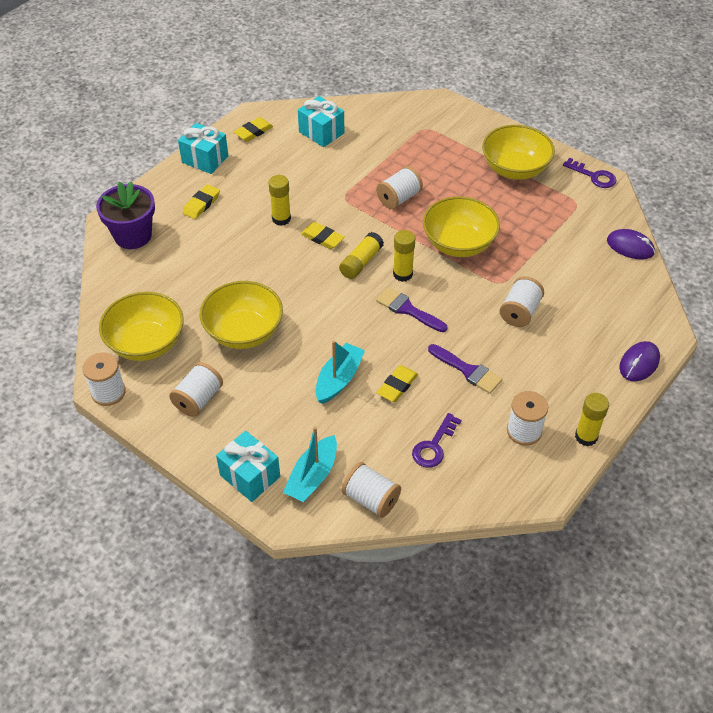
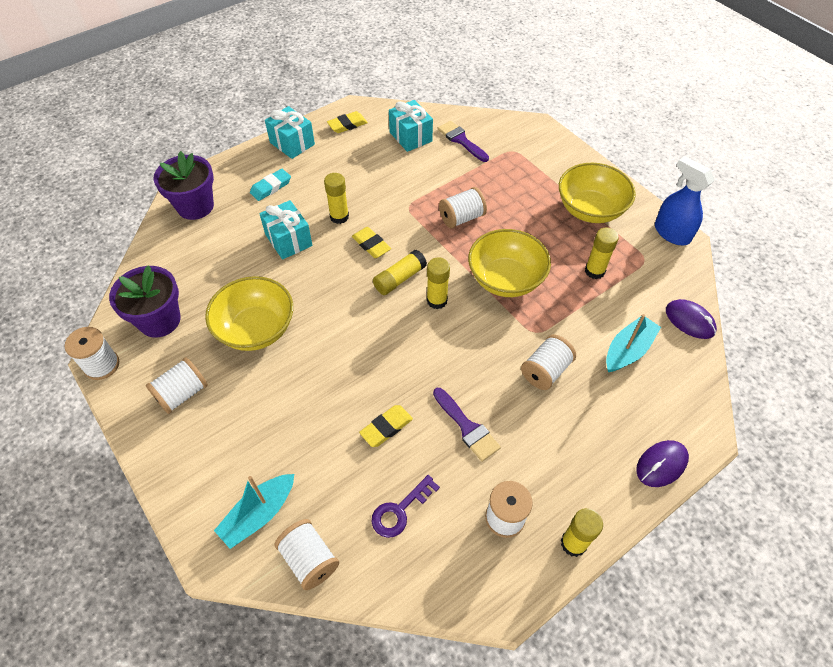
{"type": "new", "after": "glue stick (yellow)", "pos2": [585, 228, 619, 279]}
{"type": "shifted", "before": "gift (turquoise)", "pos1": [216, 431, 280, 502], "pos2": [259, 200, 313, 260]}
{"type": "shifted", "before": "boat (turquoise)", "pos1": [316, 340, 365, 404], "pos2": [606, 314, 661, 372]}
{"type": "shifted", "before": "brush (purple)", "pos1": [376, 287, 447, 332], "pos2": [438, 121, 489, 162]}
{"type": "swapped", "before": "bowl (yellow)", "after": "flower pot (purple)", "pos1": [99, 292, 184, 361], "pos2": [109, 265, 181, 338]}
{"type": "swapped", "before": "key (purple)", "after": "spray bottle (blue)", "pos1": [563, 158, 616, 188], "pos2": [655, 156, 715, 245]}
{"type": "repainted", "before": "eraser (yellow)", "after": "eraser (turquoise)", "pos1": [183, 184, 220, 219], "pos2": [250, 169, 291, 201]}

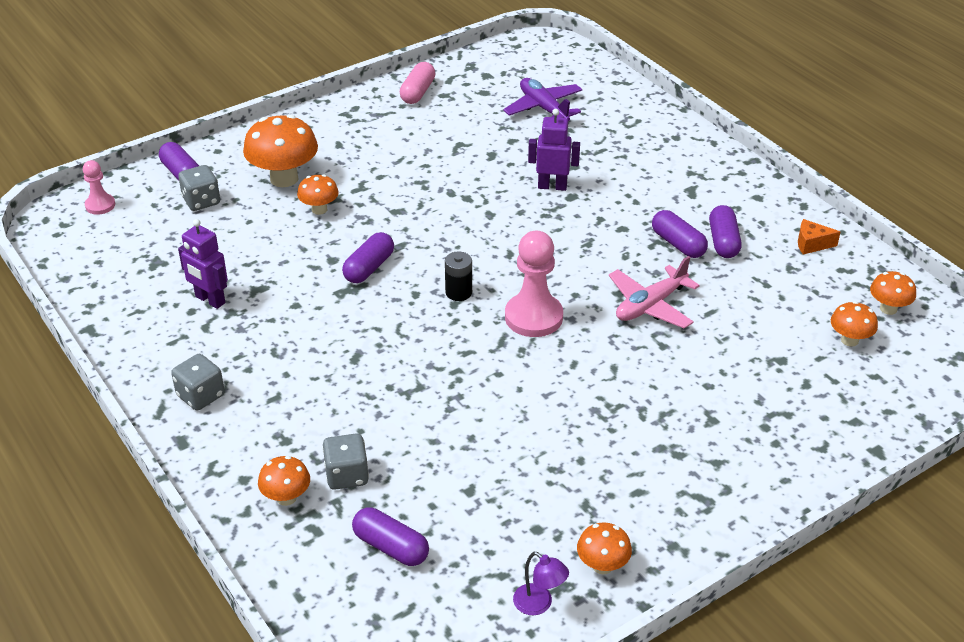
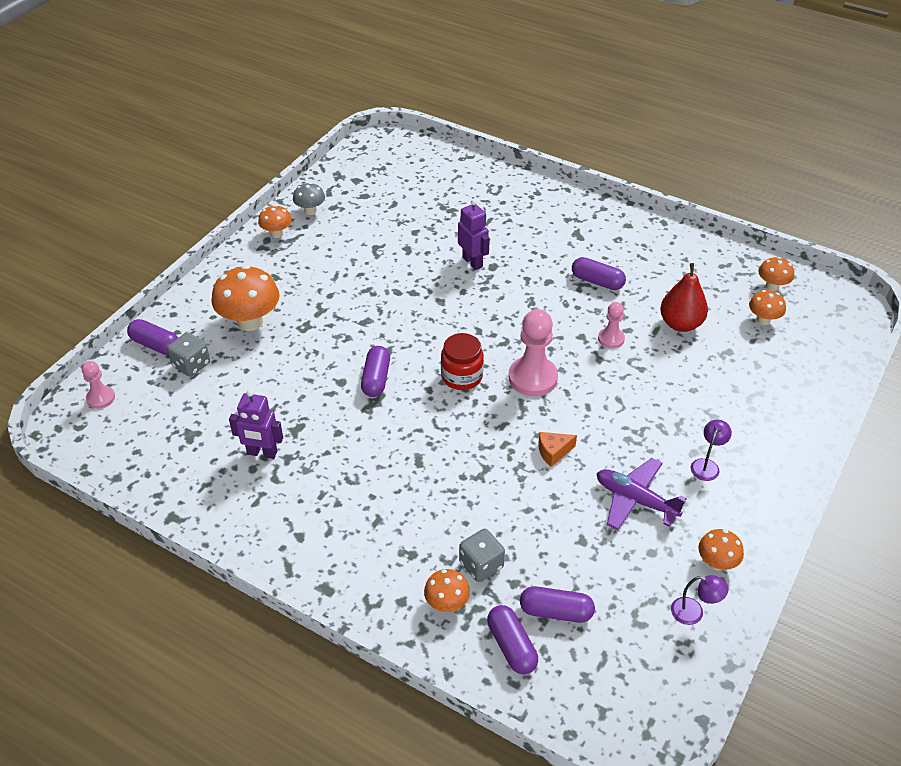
{"type": "gone", "before": "dice (grey)", "pos1": [171, 354, 225, 411]}
{"type": "new", "after": "pear (red)", "pos2": [660, 263, 708, 332]}
{"type": "new", "after": "lamp (purple)", "pos2": [691, 420, 732, 481]}
{"type": "shifted", "before": "mushroom (orange)", "pos1": [297, 174, 339, 215], "pos2": [258, 205, 292, 238]}
{"type": "shifted", "before": "plane (purple)", "pos1": [503, 78, 582, 121], "pos2": [597, 458, 687, 530]}
{"type": "shifted", "before": "capsule (purple)", "pos1": [709, 205, 741, 258], "pos2": [487, 605, 538, 675]}
{"type": "shifted", "before": "cheese (orange)", "pos1": [798, 219, 840, 255], "pos2": [538, 432, 577, 467]}
{"type": "swapped", "before": "capsule (pink)", "after": "mushroom (grey)", "pos1": [400, 62, 436, 104], "pos2": [293, 182, 325, 215]}
{"type": "swapped", "before": "battery (black)", "after": "jar (red)", "pos1": [445, 251, 472, 301], "pos2": [441, 333, 484, 390]}
{"type": "swapped", "before": "plane (pink)", "after": "pawn (pink)", "pos1": [609, 256, 700, 329], "pos2": [598, 302, 625, 349]}
{"type": "rotated", "before": "robot (purple)", "pos1": [528, 109, 580, 191], "pos2": [458, 199, 490, 270], "turn": 75}

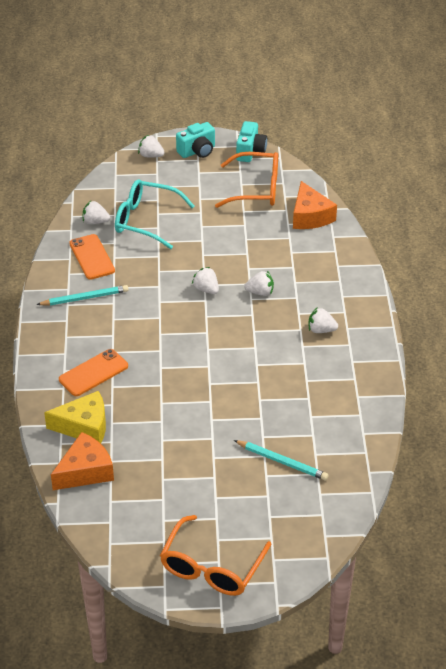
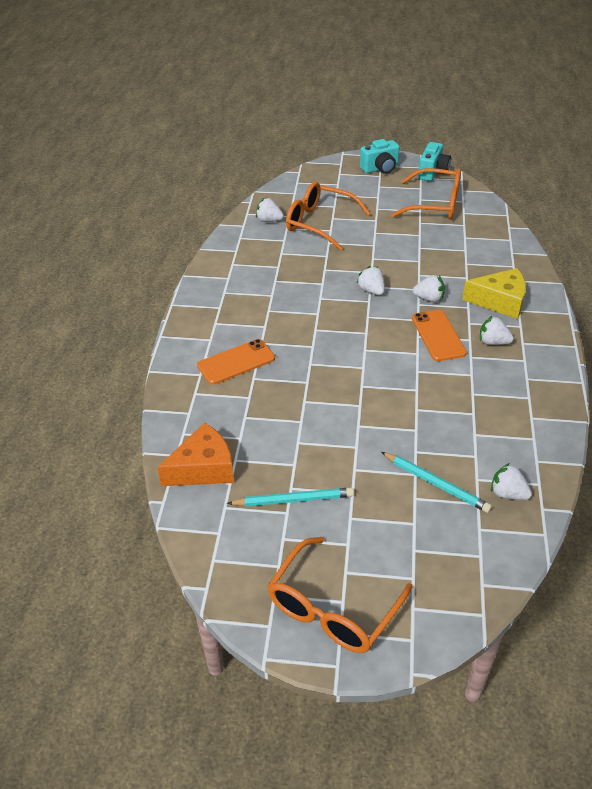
{"type": "gone", "before": "cheese (orange)", "pos1": [293, 181, 337, 229]}
{"type": "shifted", "before": "pencil (turquoise)", "pos1": [36, 285, 129, 306], "pos2": [227, 488, 354, 507]}
{"type": "shifted", "before": "cheese (yellow)", "pos1": [44, 391, 106, 444], "pos2": [462, 268, 526, 319]}
{"type": "shifted", "before": "phone (orange)", "pos1": [69, 234, 115, 280], "pos2": [412, 310, 467, 361]}
{"type": "shifted", "before": "strawberry (white)", "pos1": [138, 135, 165, 158], "pos2": [491, 463, 532, 500]}
{"type": "repainted", "before": "glasses (turquoise)", "after": "glasses (orange)", "pos1": [115, 179, 194, 249], "pos2": [286, 182, 371, 250]}

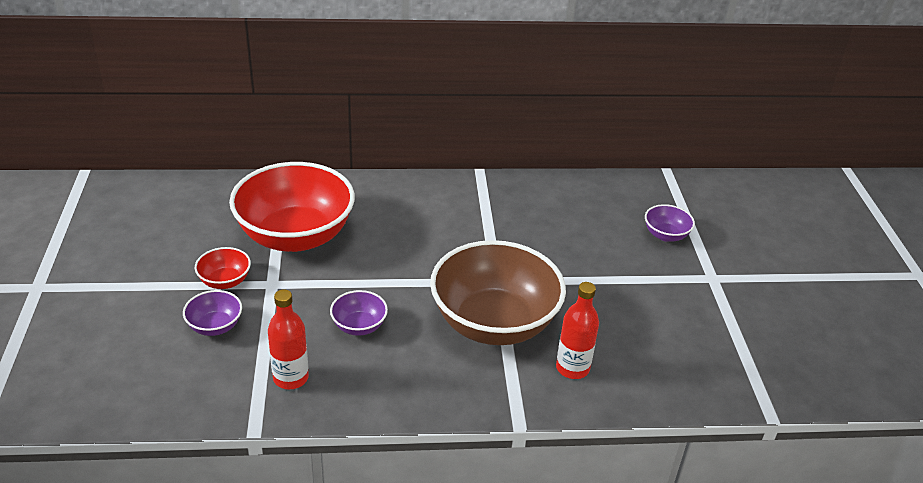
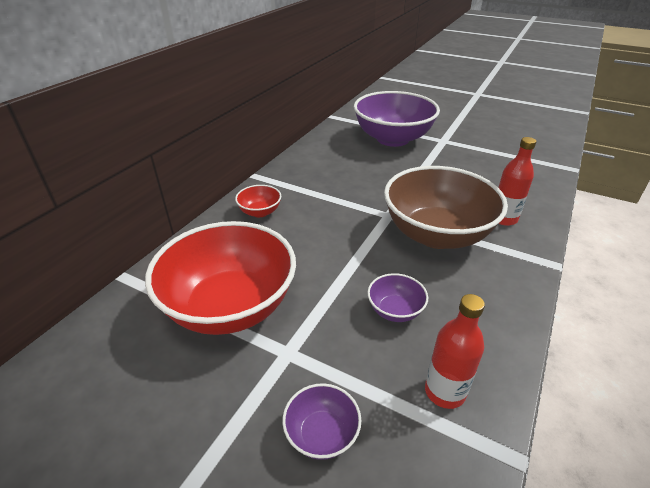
{"type": "shifted", "before": "bowl (red)", "pos1": [195, 247, 251, 289], "pos2": [235, 185, 281, 217]}
{"type": "scaled", "before": "bowl (purple)", "pos1": [645, 204, 695, 242], "pos2": [354, 91, 440, 147], "scale": 2.35}

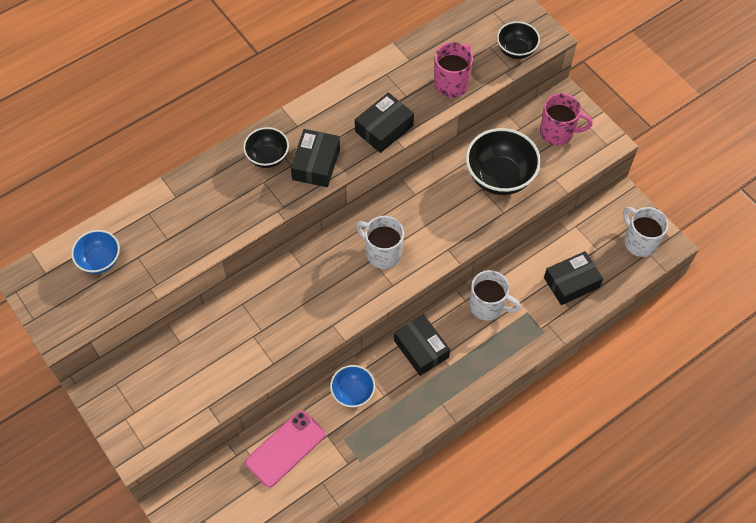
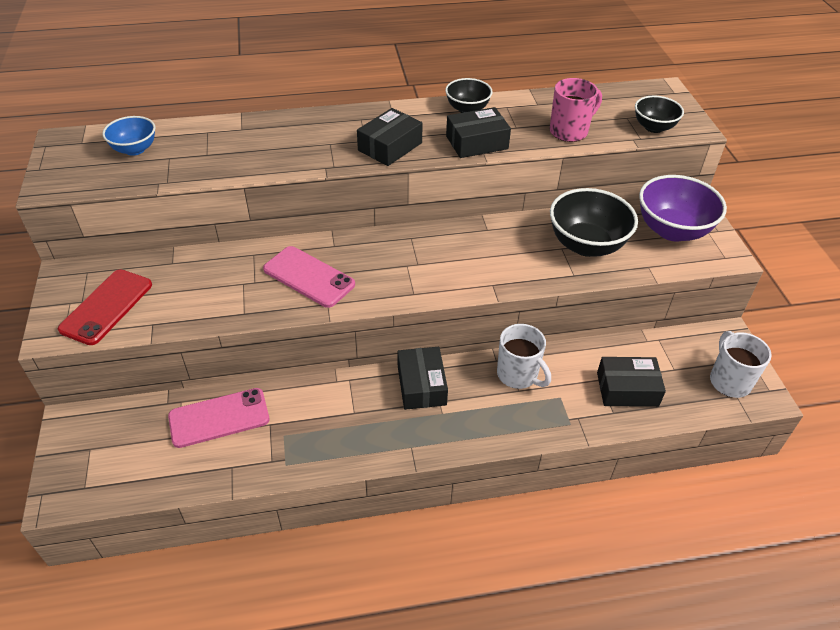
{"type": "gone", "before": "bowl (blue)", "pos1": [330, 365, 375, 408]}
{"type": "gone", "before": "mug (white)", "pos1": [356, 216, 404, 269]}
{"type": "new", "after": "phone (red)", "pos2": [58, 269, 152, 345]}
{"type": "new", "after": "phone (pink)", "pos2": [263, 246, 355, 308]}
{"type": "shifted", "before": "bowl (black)", "pos1": [243, 127, 289, 168], "pos2": [445, 78, 493, 113]}
{"type": "swapped", "before": "mug (pink)", "after": "bowl (purple)", "pos1": [540, 93, 593, 145], "pos2": [639, 175, 727, 241]}

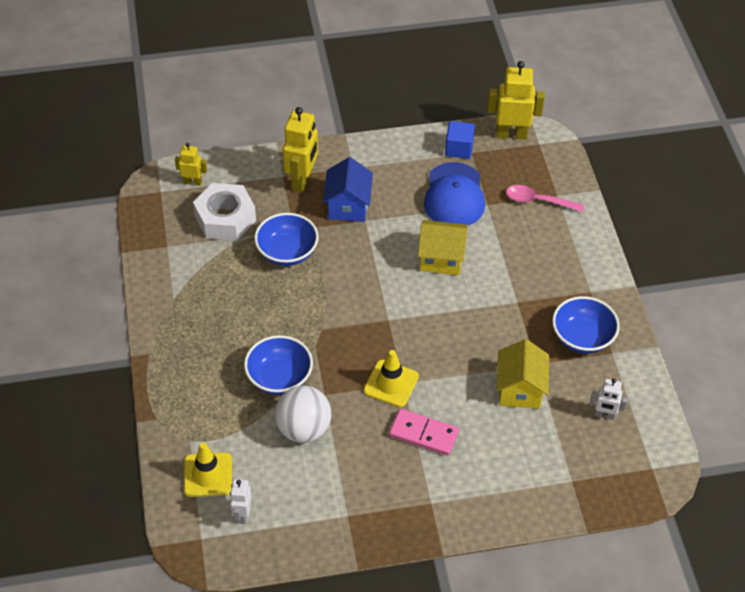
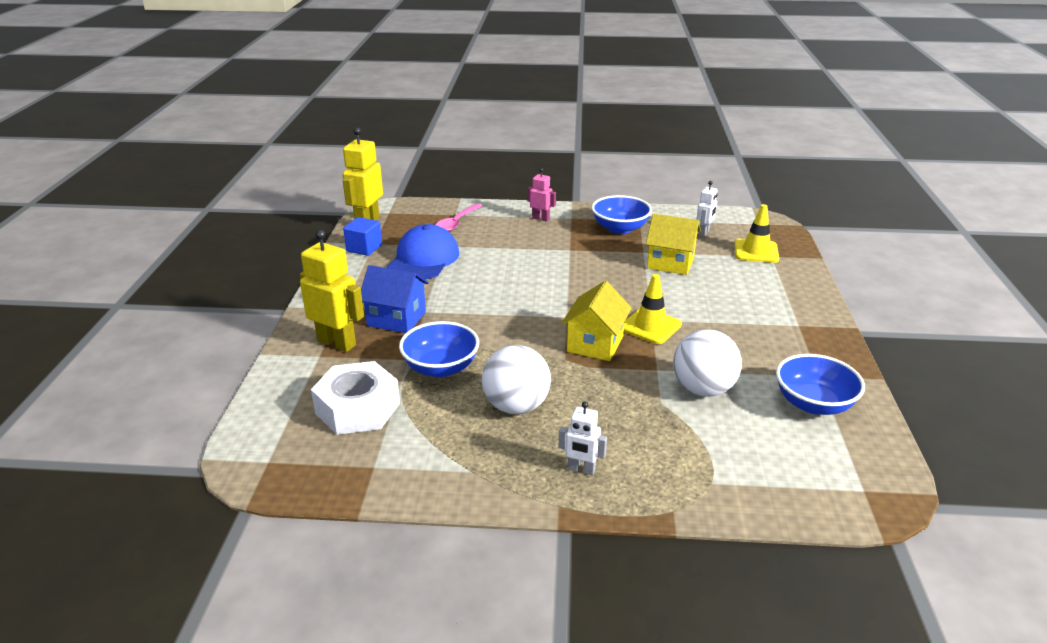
{"type": "gone", "before": "robot (yellow)", "pos1": [175, 143, 207, 186]}
{"type": "gone", "before": "domino (pink)", "pos1": [389, 409, 459, 456]}
{"type": "new", "after": "ball (white)", "pos2": [482, 345, 551, 414]}
{"type": "new", "after": "robot (pink)", "pos2": [528, 168, 556, 222]}
{"type": "shifted", "before": "traffic cone (yellow)", "pos1": [184, 442, 232, 497], "pos2": [734, 204, 779, 263]}
{"type": "shifted", "before": "robot (white)", "pos1": [230, 479, 252, 524], "pos2": [558, 401, 607, 476]}
{"type": "shifted", "before": "bowl (blue)", "pos1": [244, 335, 313, 395], "pos2": [776, 354, 865, 415]}
{"type": "shifted", "before": "house (yellow)", "pos1": [418, 220, 468, 275], "pos2": [561, 281, 632, 361]}
{"type": "rotated", "before": "cap (blue)", "pos1": [424, 162, 485, 226], "pos2": [387, 224, 459, 280], "turn": -90}

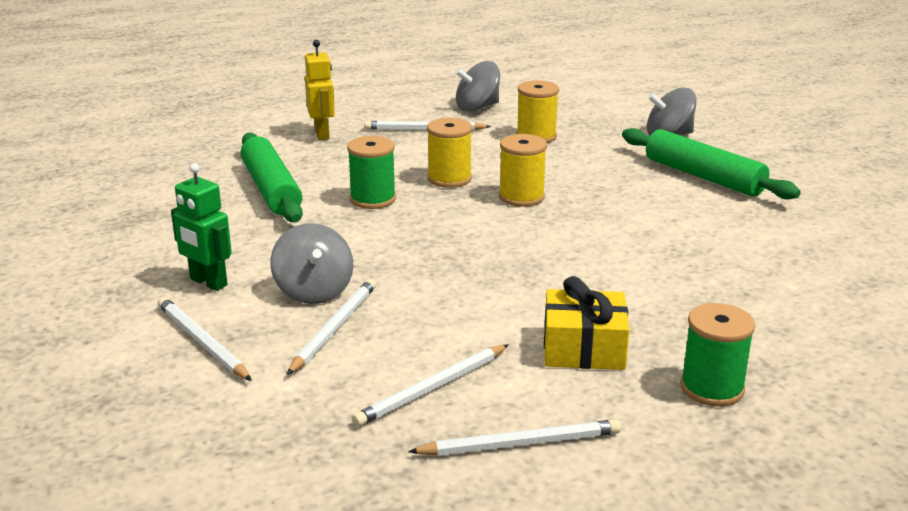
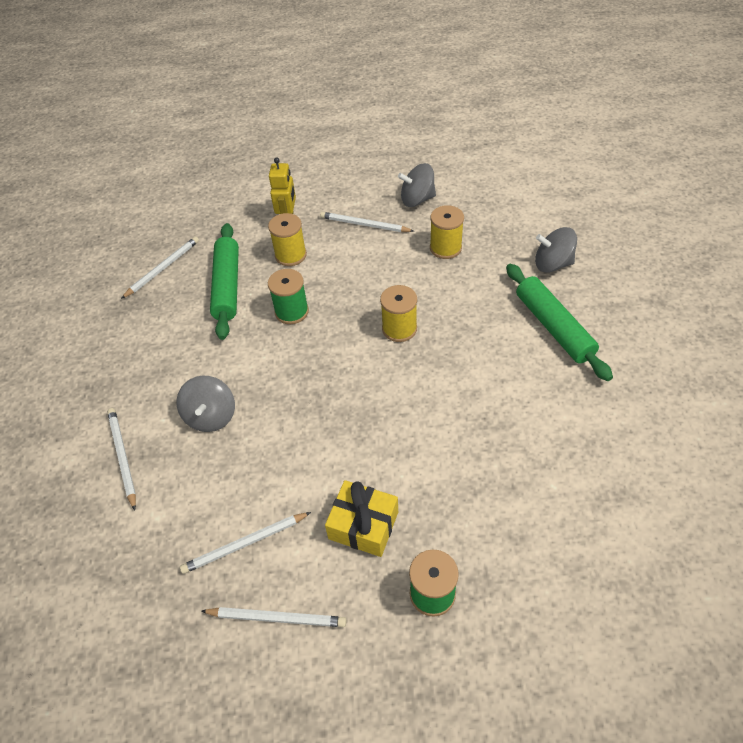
{"type": "gone", "before": "robot (green)", "pos1": [171, 163, 232, 291]}
{"type": "shifted", "before": "pencil (white)", "pos1": [287, 279, 376, 375], "pos2": [121, 236, 199, 299]}
{"type": "shifted", "before": "spool (yellow)", "pos1": [427, 118, 472, 188], "pos2": [268, 213, 307, 266]}

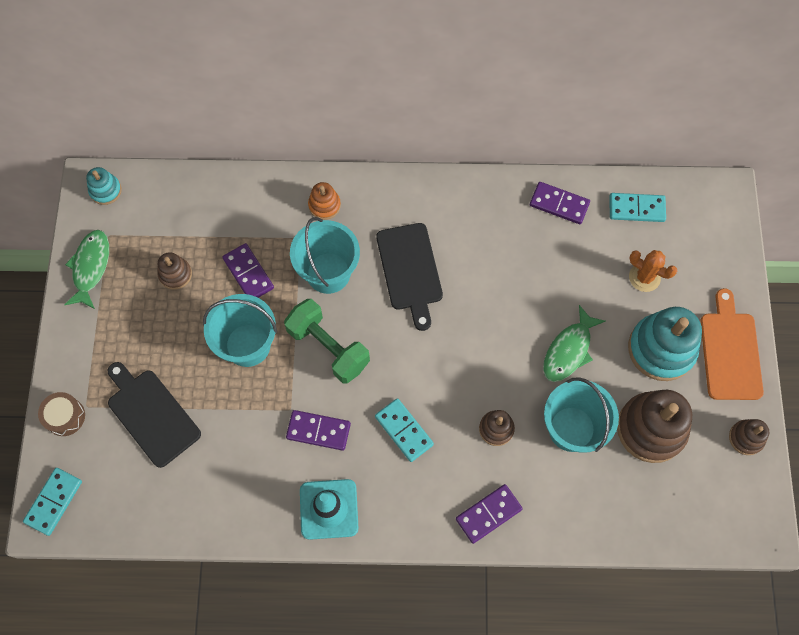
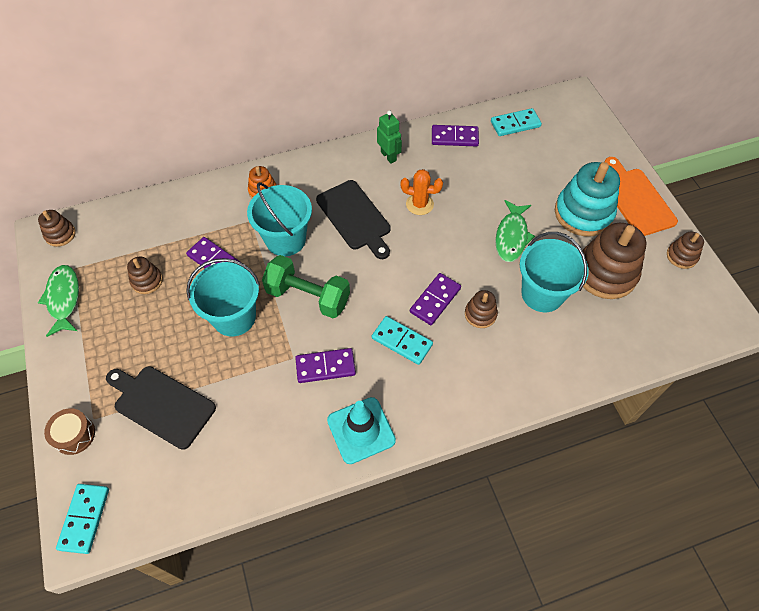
{"type": "new", "after": "robot (green)", "pos2": [377, 110, 402, 164]}
{"type": "shifted", "before": "domino (purple)", "pos1": [456, 484, 523, 544], "pos2": [410, 273, 461, 325]}
{"type": "shifted", "before": "cactus (orange)", "pos1": [629, 250, 677, 292], "pos2": [401, 169, 443, 215]}
{"type": "repainted", "before": "stacking toy (turquoise)", "after": "stacking toy (brown)", "pos1": [86, 167, 122, 205], "pos2": [38, 210, 76, 247]}

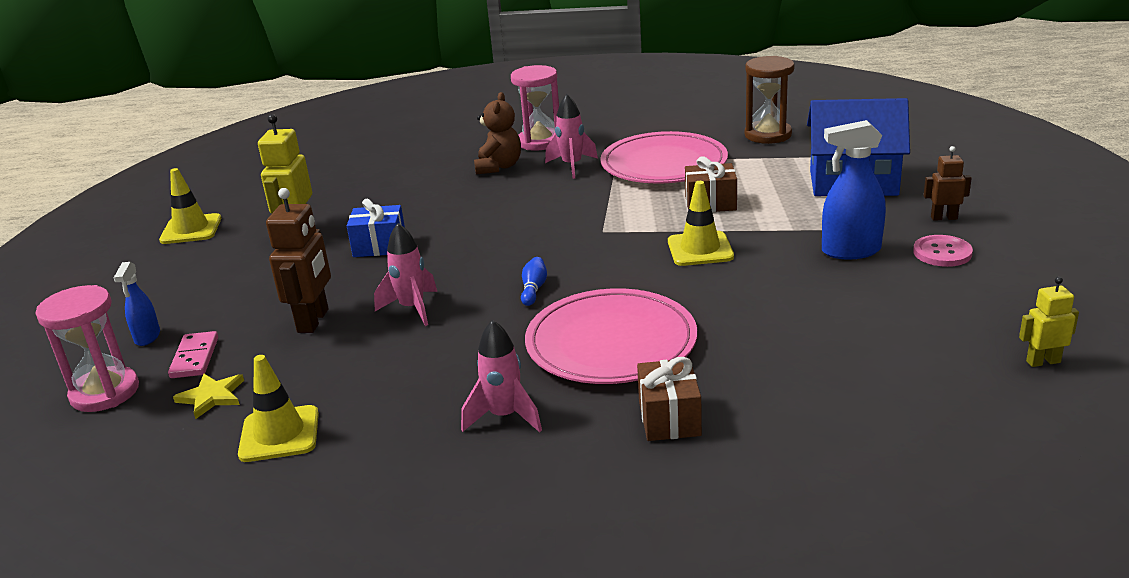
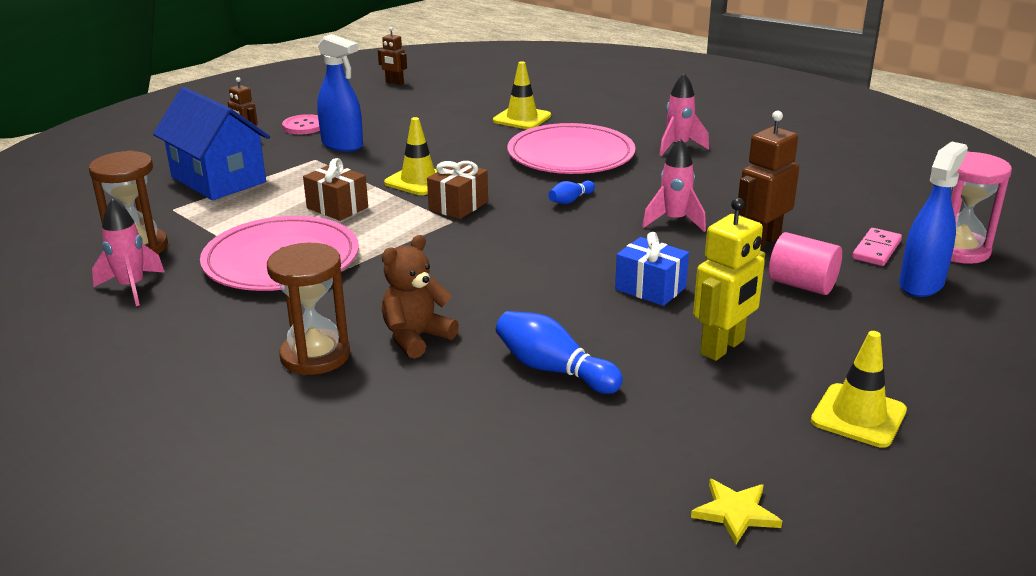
{"type": "new", "after": "bowling pin (blue)", "pos2": [496, 311, 623, 394]}
{"type": "new", "after": "cylinder (pink)", "pos2": [769, 232, 842, 295]}
{"type": "shifted", "before": "star (yellow)", "pos1": [173, 374, 244, 419], "pos2": [691, 479, 782, 545]}
{"type": "shifted", "before": "traffic cone (yellow)", "pos1": [238, 355, 319, 462], "pos2": [493, 61, 551, 129]}
{"type": "shifted", "before": "rocket (pink)", "pos1": [545, 94, 598, 179], "pos2": [92, 198, 165, 306]}
{"type": "shifted", "before": "gift (brown)", "pos1": [637, 357, 702, 441], "pos2": [427, 161, 488, 219]}
{"type": "repainted", "before": "hourglass (pink)", "after": "hourglass (brown)", "pos1": [511, 65, 559, 150], "pos2": [267, 243, 350, 375]}
{"type": "repainted", "before": "robot (yellow)", "after": "robot (brown)", "pos1": [1019, 277, 1079, 367], "pos2": [378, 27, 407, 85]}
{"type": "scaled", "before": "spray bottle (blue)", "pos1": [114, 262, 160, 346], "pos2": [899, 141, 968, 297], "scale": 1.7}

